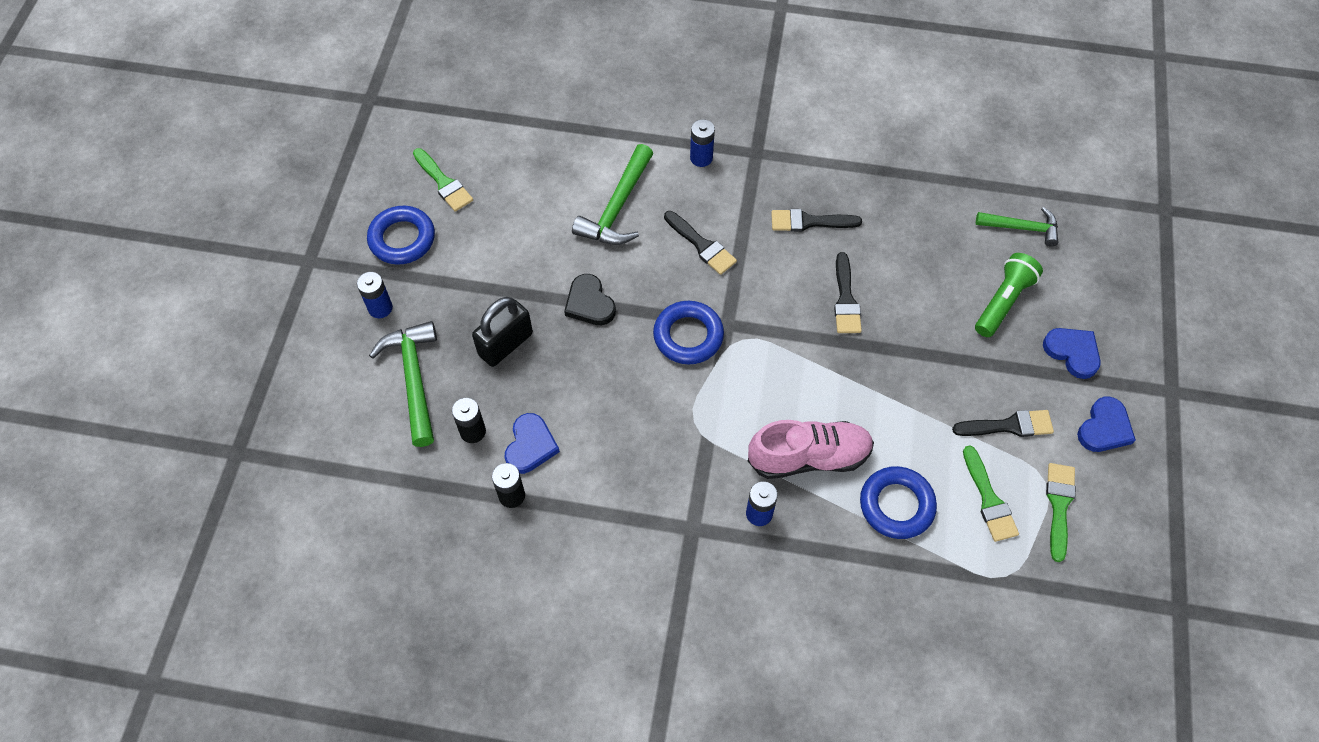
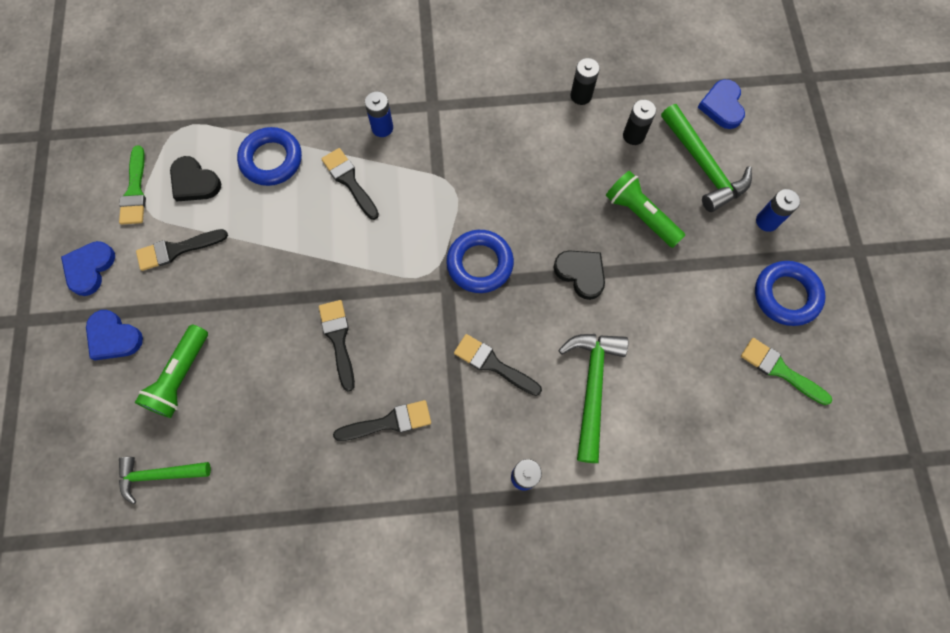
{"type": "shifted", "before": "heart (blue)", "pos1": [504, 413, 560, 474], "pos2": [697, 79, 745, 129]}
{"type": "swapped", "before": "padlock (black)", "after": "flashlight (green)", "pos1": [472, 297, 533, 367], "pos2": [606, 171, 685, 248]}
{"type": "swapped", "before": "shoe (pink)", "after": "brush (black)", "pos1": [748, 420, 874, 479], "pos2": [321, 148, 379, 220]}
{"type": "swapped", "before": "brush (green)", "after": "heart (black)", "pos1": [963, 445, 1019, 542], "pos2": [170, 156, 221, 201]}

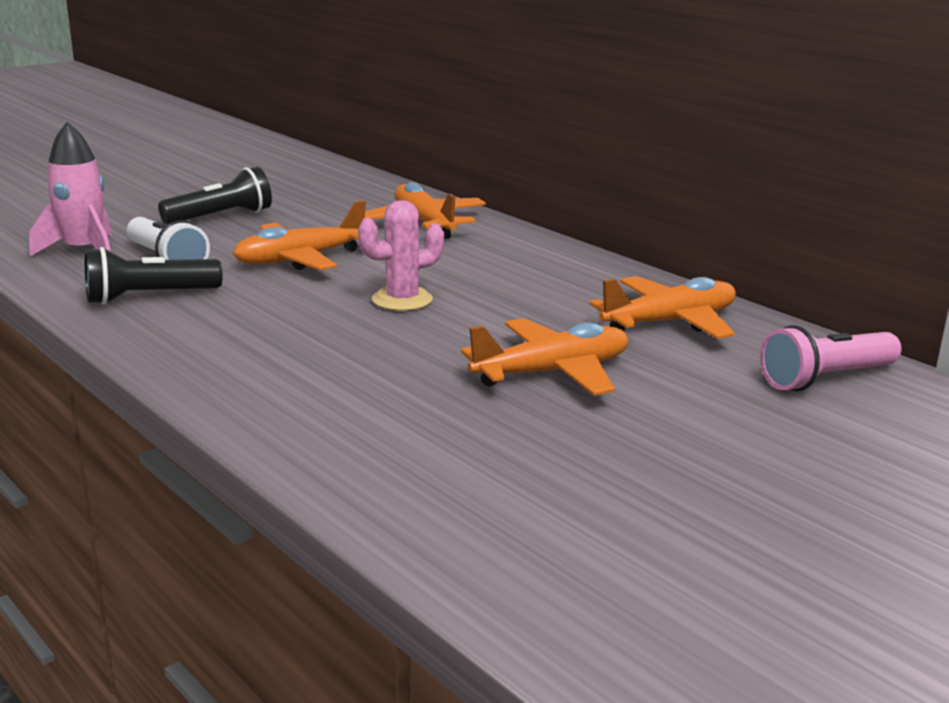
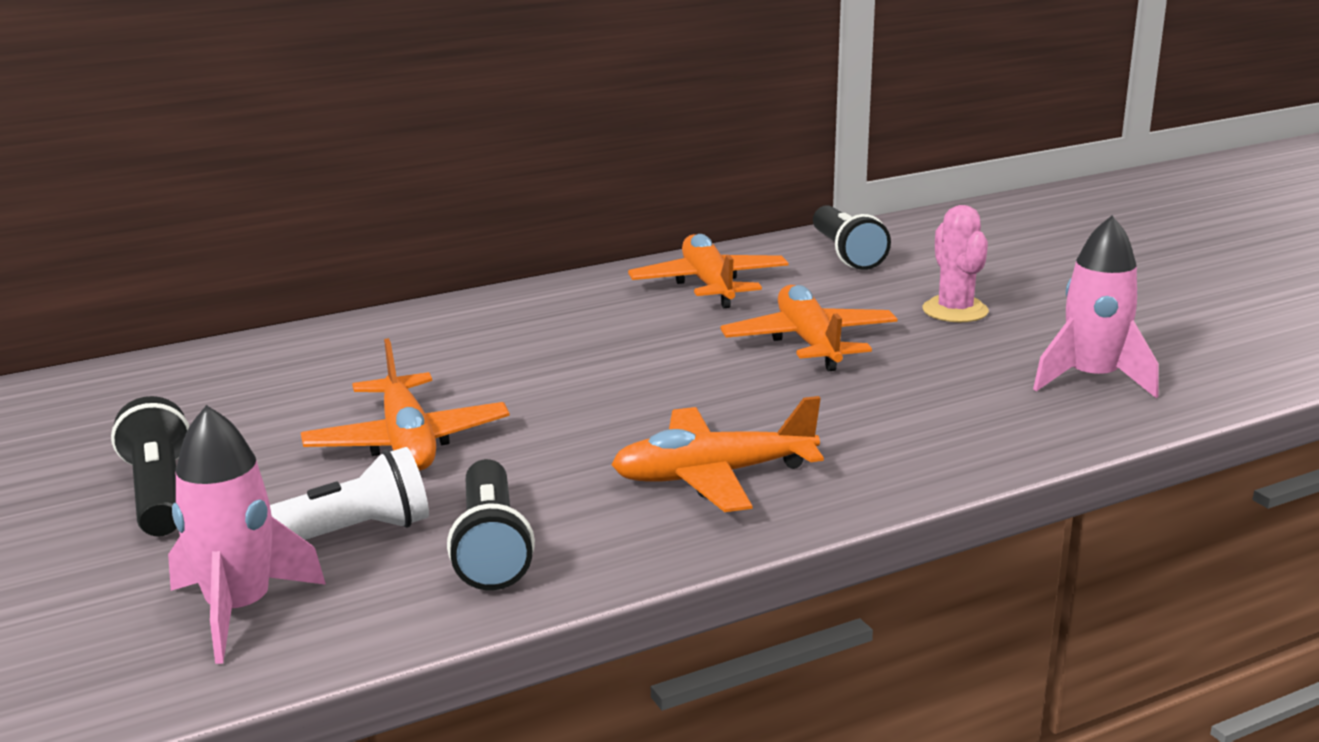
{"type": "new", "after": "rocket (pink)", "pos2": [1033, 216, 1158, 398]}
{"type": "shifted", "before": "cactus (pink)", "pos1": [358, 200, 444, 311], "pos2": [922, 205, 989, 322]}
{"type": "shifted", "before": "plane (orange)", "pos1": [365, 182, 486, 239], "pos2": [611, 396, 824, 512]}
{"type": "repainted", "before": "flashlight (pink)", "after": "flashlight (black)", "pos1": [760, 325, 902, 391], "pos2": [813, 205, 891, 270]}

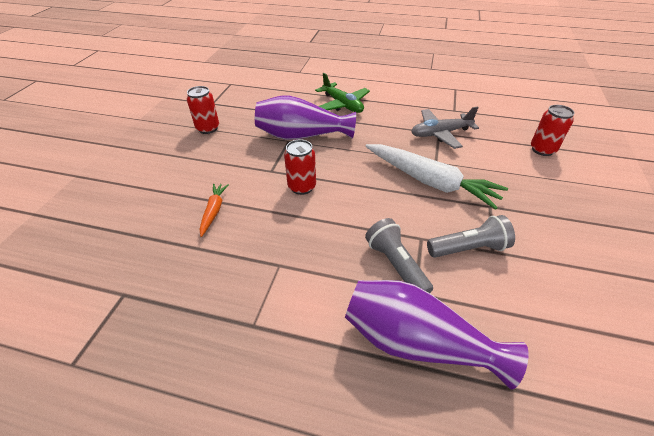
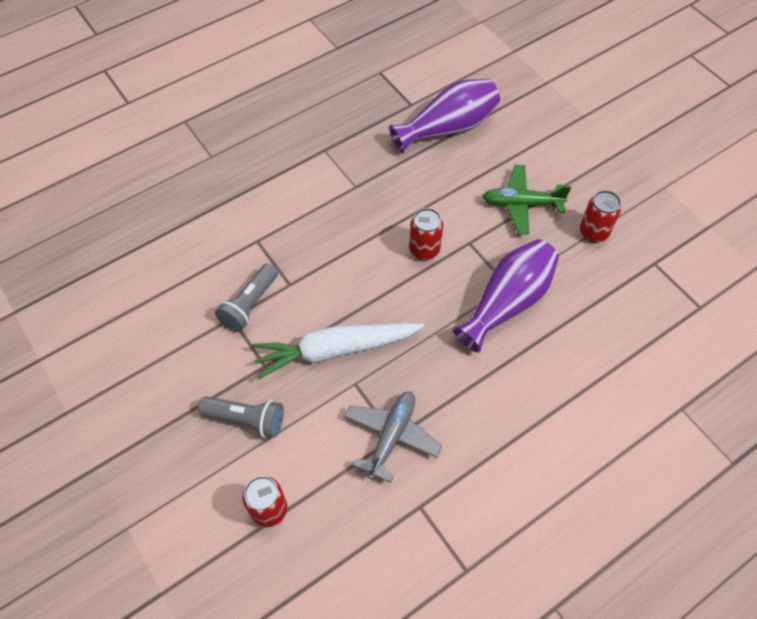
{"type": "gone", "before": "carrot (orange)", "pos1": [200, 184, 229, 237]}
{"type": "shifted", "before": "plane (green)", "pos1": [315, 73, 370, 113], "pos2": [483, 165, 571, 235]}
{"type": "shifted", "before": "vase (purple)", "pos1": [345, 280, 529, 389], "pos2": [389, 79, 500, 153]}
{"type": "shifted", "before": "flashlight (grey)", "pos1": [365, 218, 433, 293], "pos2": [198, 396, 284, 438]}

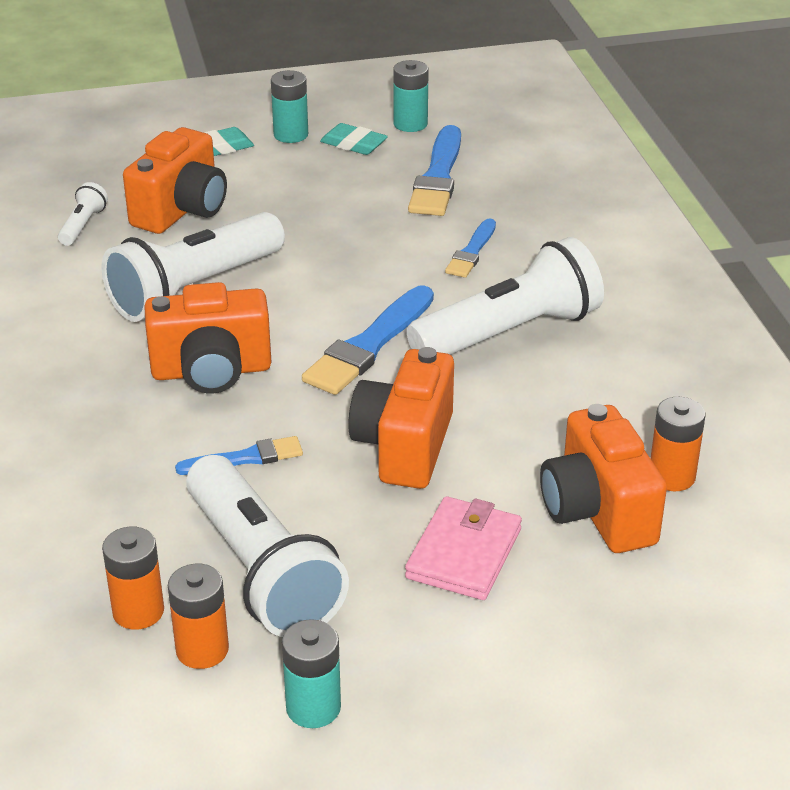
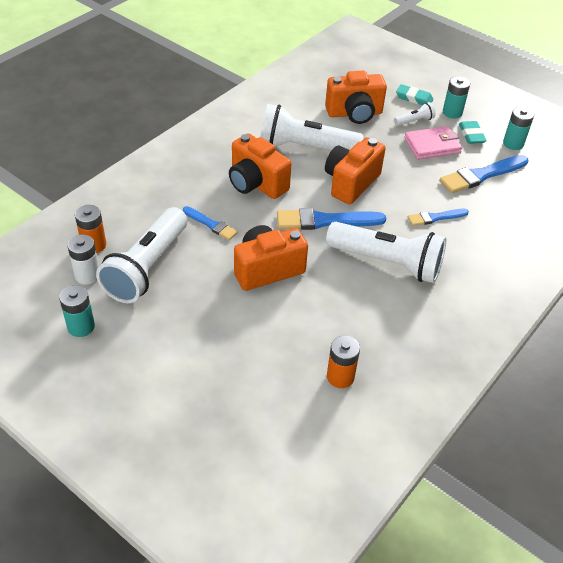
{"type": "shifted", "before": "flashlight (white)", "pos1": [58, 182, 108, 246], "pos2": [394, 102, 436, 126]}
{"type": "shifted", "before": "wallet (pink)", "pos1": [405, 496, 522, 600], "pos2": [404, 126, 462, 160]}
{"type": "shifted", "before": "camera (orange)", "pos1": [540, 404, 667, 553], "pos2": [325, 137, 386, 204]}
{"type": "repainted", "before": "battery (orange)", "after": "battery (white)", "pos1": [168, 564, 229, 669], "pos2": [67, 234, 99, 285]}

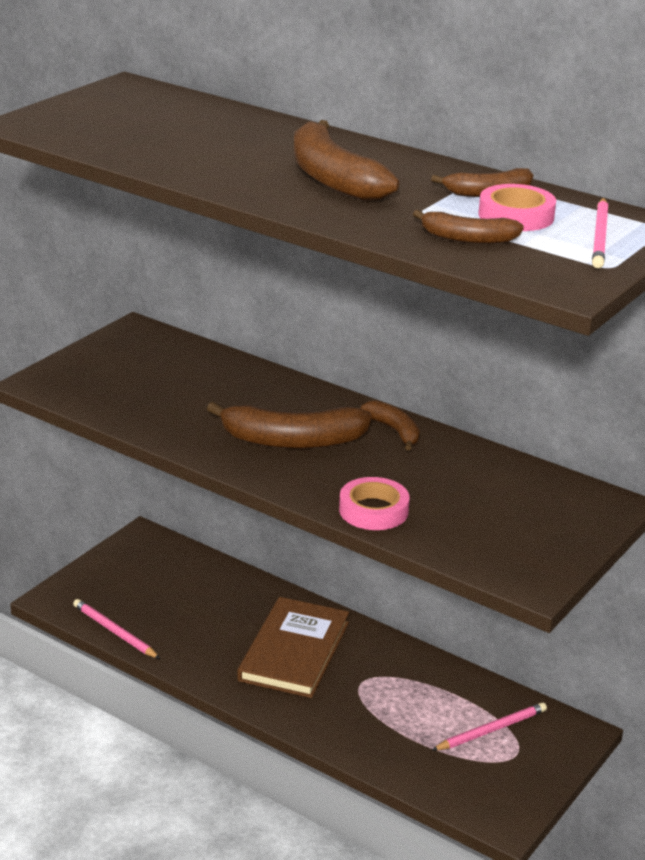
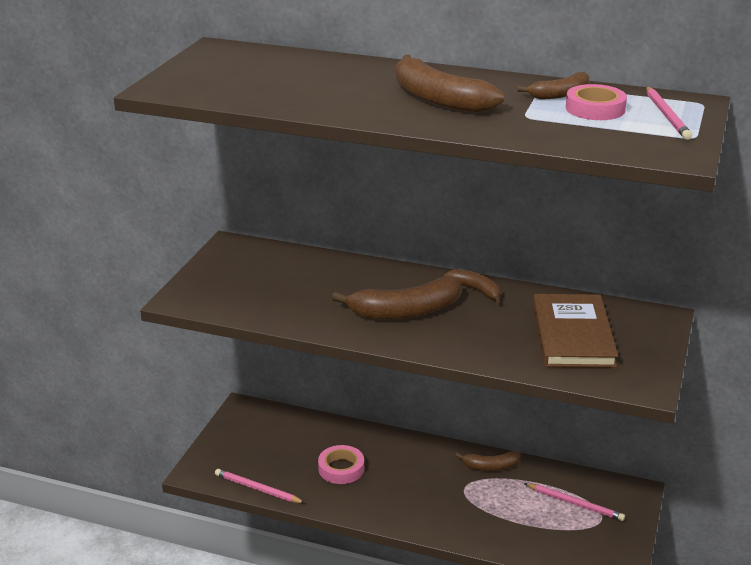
{"type": "shifted", "before": "book (brown)", "pos1": [238, 597, 349, 698], "pos2": [533, 294, 618, 368]}
{"type": "shifted", "before": "tape (pink)", "pos1": [339, 477, 410, 530], "pos2": [318, 445, 364, 484]}
{"type": "shifted", "before": "banana (brown)", "pos1": [413, 210, 524, 244], "pos2": [455, 451, 521, 471]}
{"type": "rotated", "before": "pencil (pink)", "pos1": [432, 702, 547, 750], "pos2": [524, 483, 625, 521], "turn": 75}

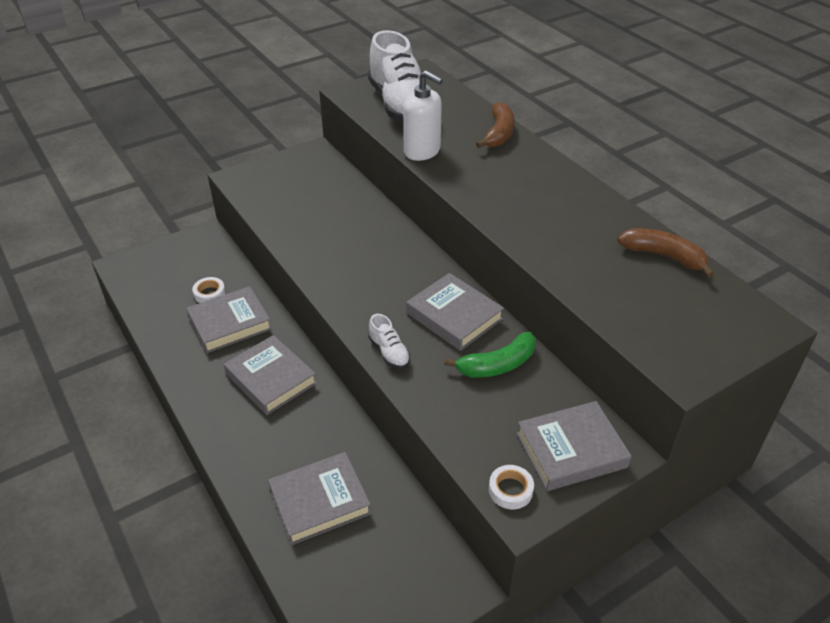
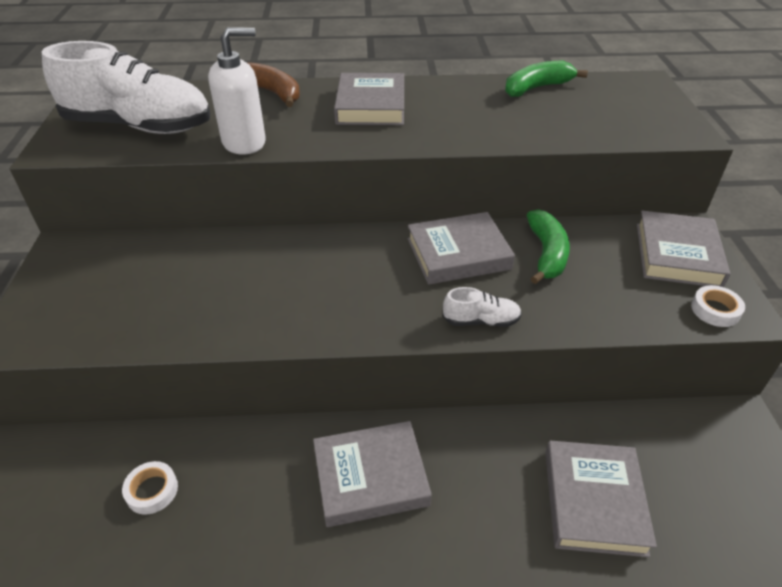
{"type": "shifted", "before": "book (grey)", "pos1": [186, 286, 272, 353], "pos2": [334, 73, 404, 125]}
{"type": "repainted", "before": "banana (brown)", "after": "banana (green)", "pos1": [617, 228, 714, 278], "pos2": [505, 61, 588, 97]}

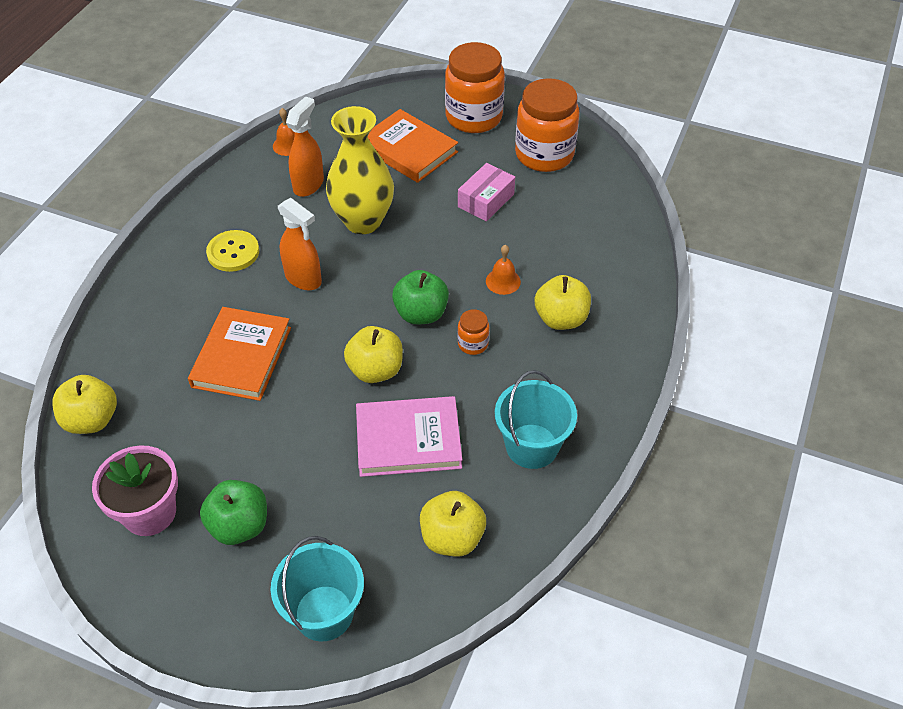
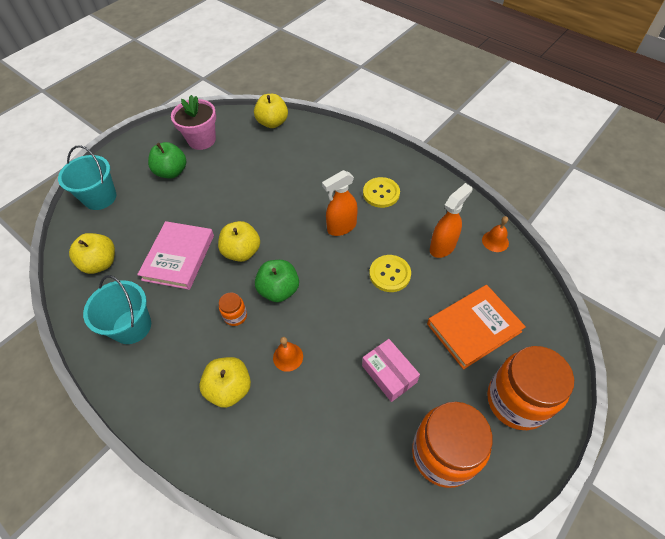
{"type": "gone", "before": "book (orange)", "pos1": [188, 307, 291, 401]}
{"type": "swapped", "before": "vase (yellow)", "after": "button (yellow)", "pos1": [326, 106, 394, 234], "pos2": [369, 255, 411, 292]}
{"type": "rotated", "before": "spray bottle (orange)", "pos1": [286, 96, 324, 197], "pos2": [430, 183, 473, 258], "turn": -90}

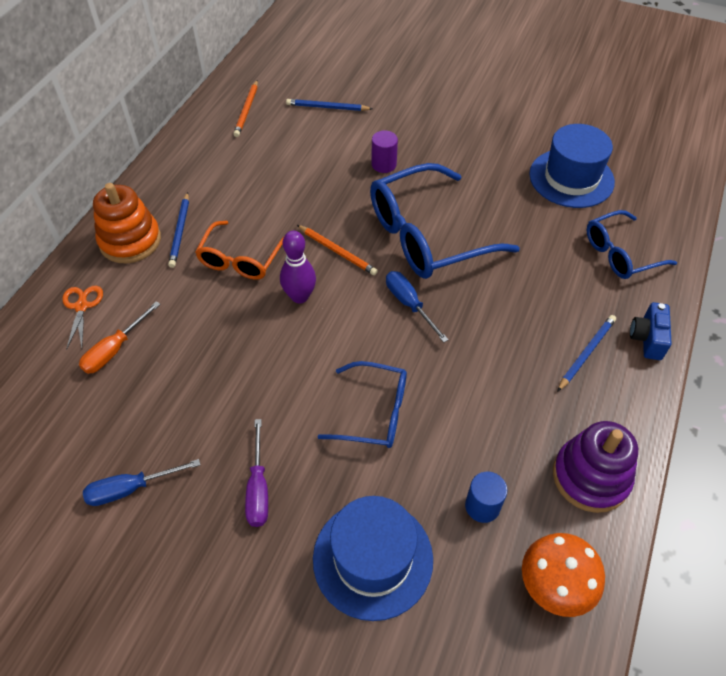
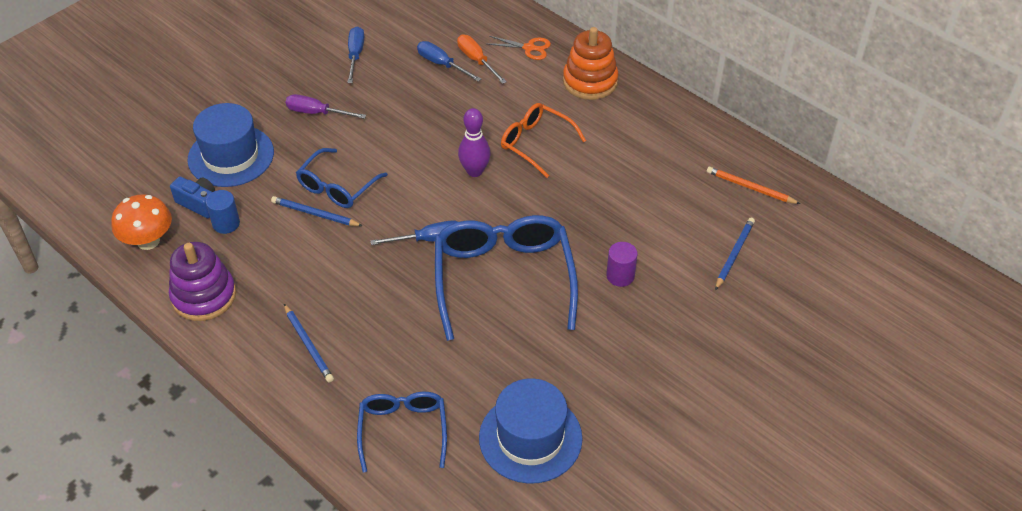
{"type": "gone", "before": "pencil (orange)", "pos1": [297, 225, 378, 275]}
{"type": "new", "after": "screwdriver (blue)", "pos2": [417, 41, 481, 82]}
{"type": "shifted", "before": "pencil (blue)", "pos1": [168, 192, 189, 268], "pos2": [271, 196, 363, 226]}
{"type": "shifted", "before": "camera (blue)", "pos1": [630, 302, 672, 360], "pos2": [170, 176, 215, 218]}

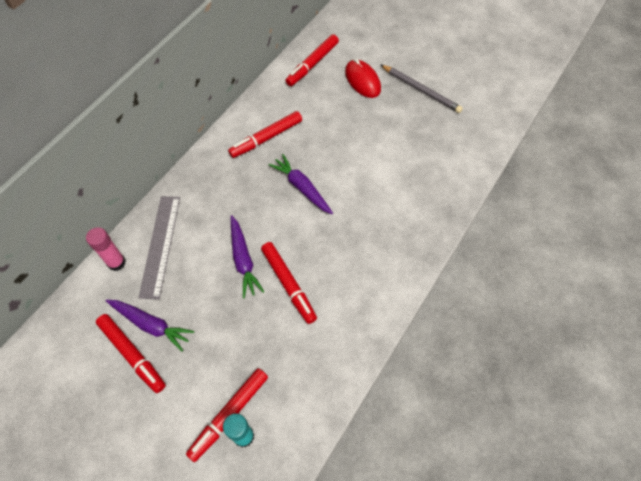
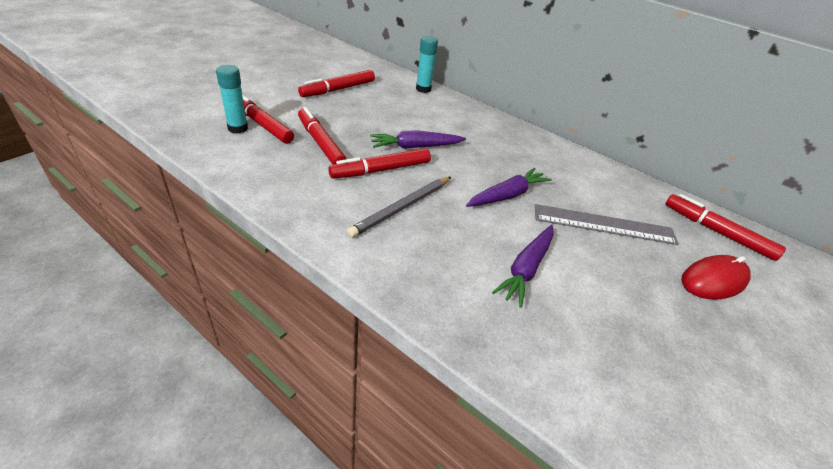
{"type": "shifted", "before": "carrot (purple)", "pos1": [106, 300, 194, 351], "pos2": [492, 225, 554, 308]}
{"type": "shifted", "before": "ruler (grey)", "pos1": [138, 196, 180, 300], "pos2": [535, 204, 679, 245]}
{"type": "shifted", "before": "marker (red)", "pos1": [228, 111, 302, 158], "pos2": [298, 107, 347, 165]}
{"type": "shifted", "before": "pencil (grey)", "pos1": [381, 65, 463, 113], "pos2": [347, 177, 451, 238]}
{"type": "repainted", "before": "glue stick (pink)", "after": "glue stick (turquoise)", "pos1": [86, 227, 126, 271], "pos2": [416, 36, 438, 93]}

